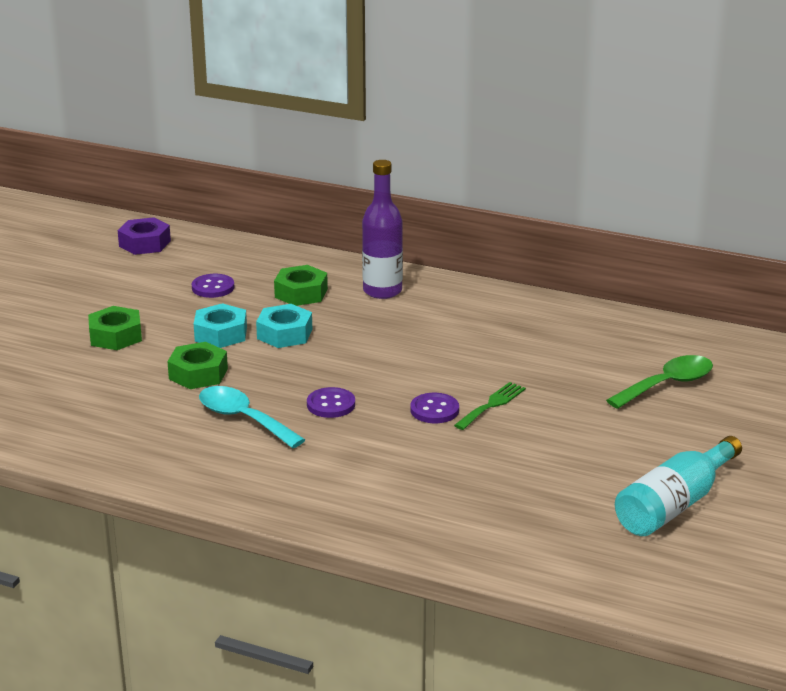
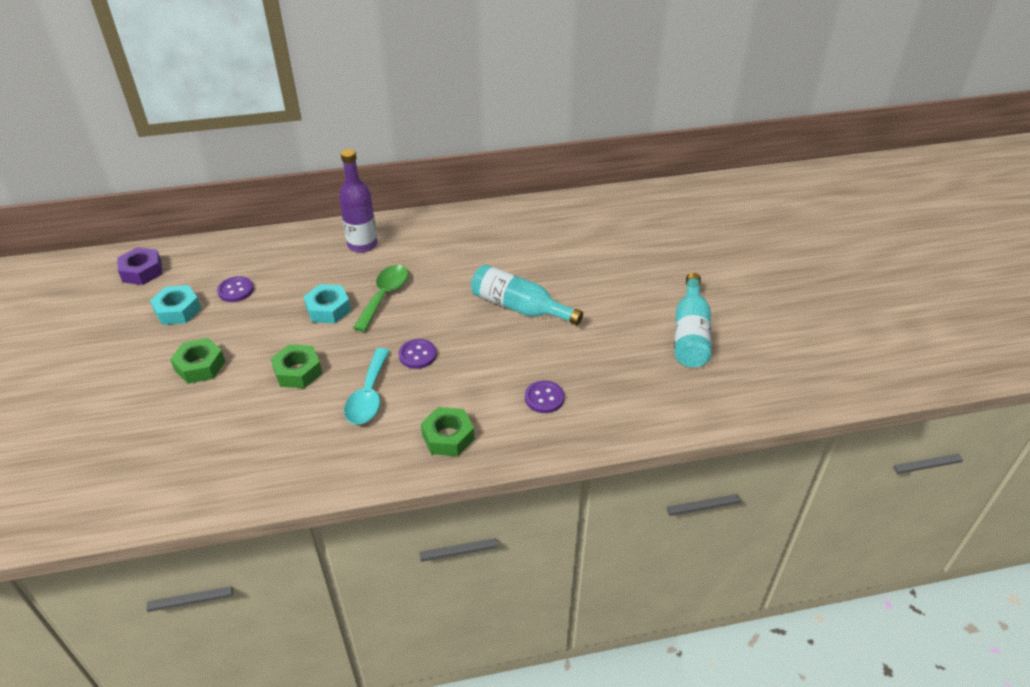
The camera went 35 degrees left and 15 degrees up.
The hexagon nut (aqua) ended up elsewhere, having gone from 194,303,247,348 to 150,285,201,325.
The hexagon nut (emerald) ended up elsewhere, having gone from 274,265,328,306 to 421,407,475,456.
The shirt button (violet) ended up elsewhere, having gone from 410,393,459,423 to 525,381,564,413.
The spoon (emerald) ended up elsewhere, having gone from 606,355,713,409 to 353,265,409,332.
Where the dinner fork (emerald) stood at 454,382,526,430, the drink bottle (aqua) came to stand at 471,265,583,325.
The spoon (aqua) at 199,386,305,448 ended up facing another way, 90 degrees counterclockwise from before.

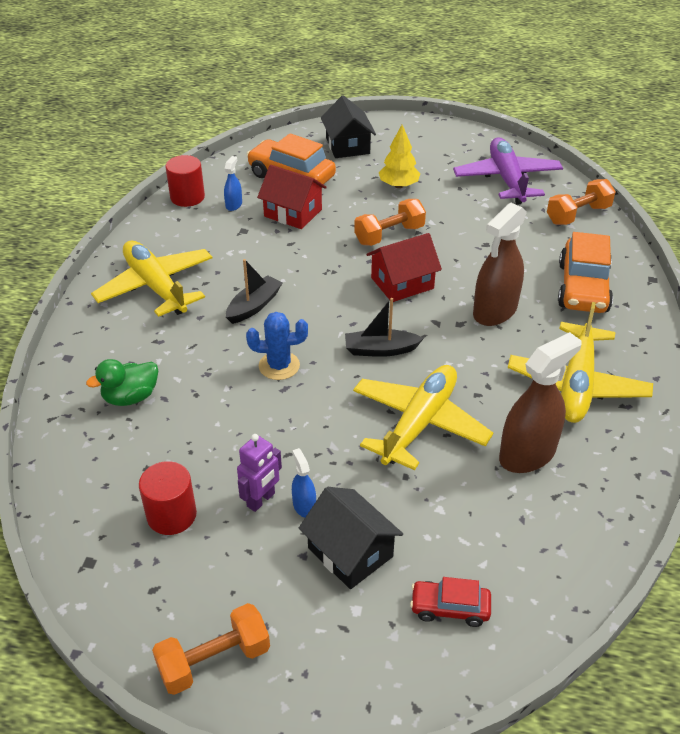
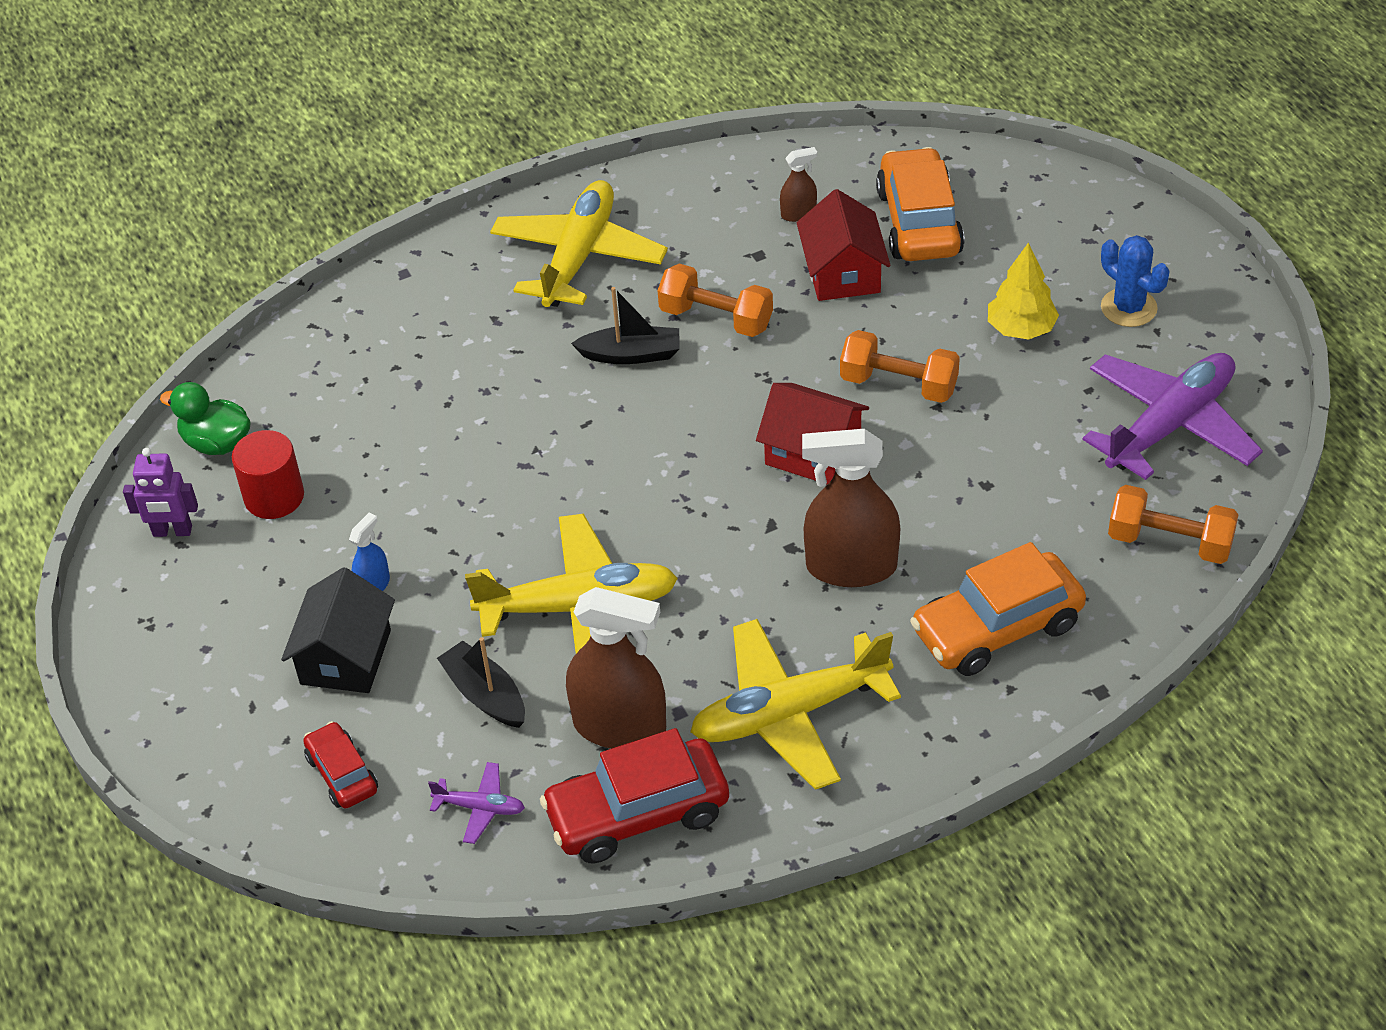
The camera went 55 degrees right and 5 degrees up.
The second view lost the cylinder shape (scarlet) at 165,155,205,207.
The second view lost the cottage (black) at 321,95,376,158.
The second view gained the aeroplane (violet) at 428,762,525,844.
The second view gained the toy car (scarlet) at 540,728,729,864.
The rubber duck (emerald) ended up elsewhere, having gone from 86,359,158,406 to 160,382,251,455.
The hand weight (orange-coloured) ended up elsewhere, having gone from 152,603,270,695 to 658,264,773,337.
The robot (violet) ended up elsewhere, having gone from 237,434,282,512 to 123,448,198,537.
The prickly plant (blue) ended up elsewhere, having gone from 246,312,308,380 to 1101,235,1170,327.
The toy boat (black) ended up elsewhere, having gone from 345,298,424,357 to 437,637,525,728.
What was the spray cleaner (blue) at 224,156,242,211 turned into the spray cleaner (russet) at 780,147,817,222.

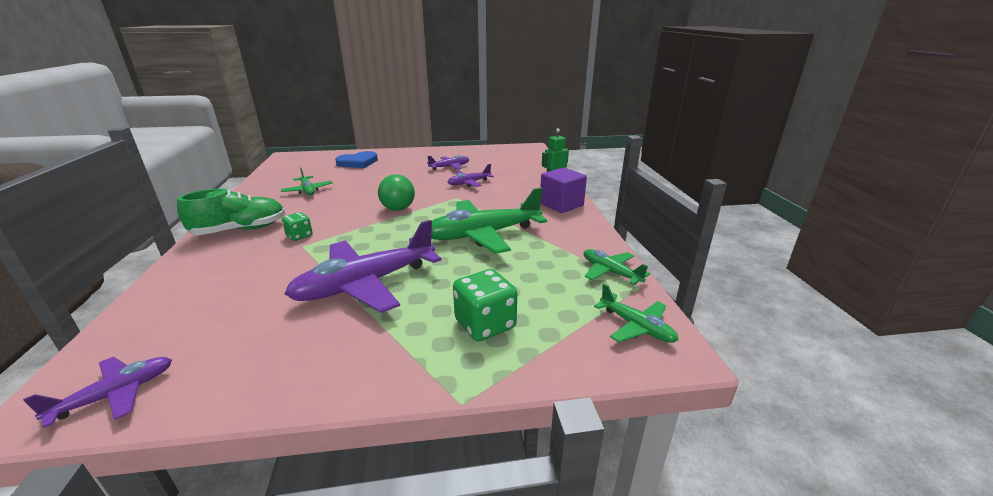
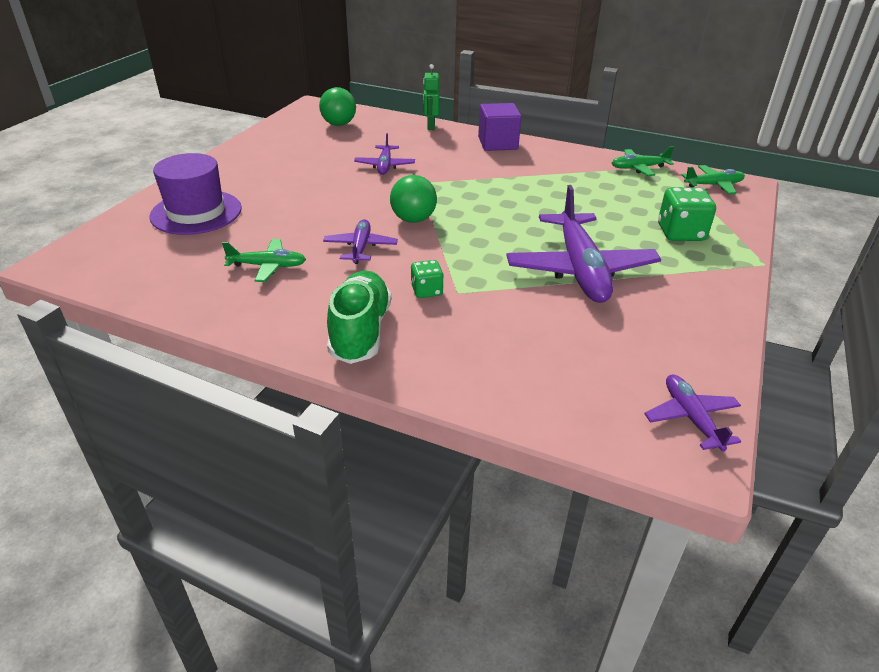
The camera went 60 degrees left and 10 degrees up.
The second view lost the aeroplane (emerald) at 431,188,547,254.
The second view gained the play ball (emerald) at 319,87,356,126.
The aeroplane (violet) ended up elsewhere, having gone from 427,155,469,170 to 323,219,398,264.
Where the love heart (blue) stood at 335,151,378,168, the hat (violet) came to stand at 149,153,242,235.

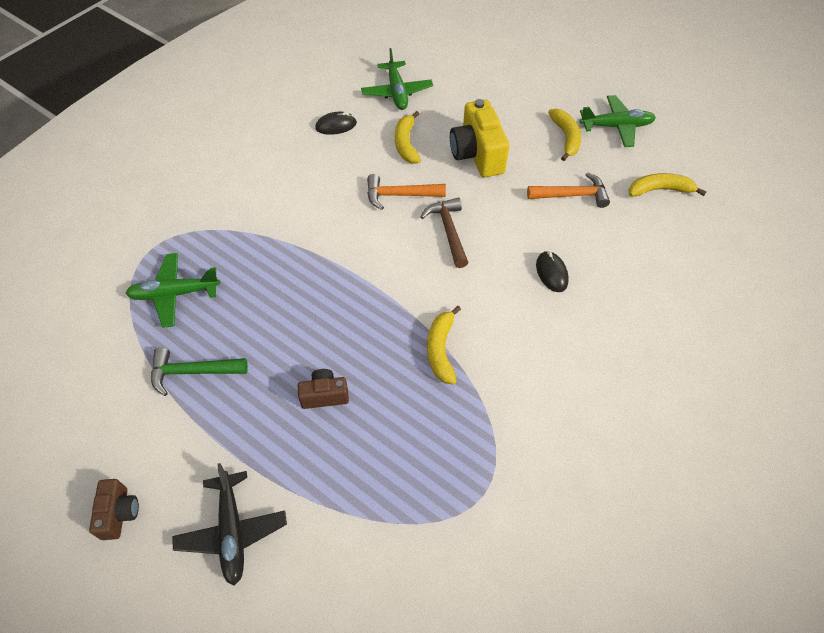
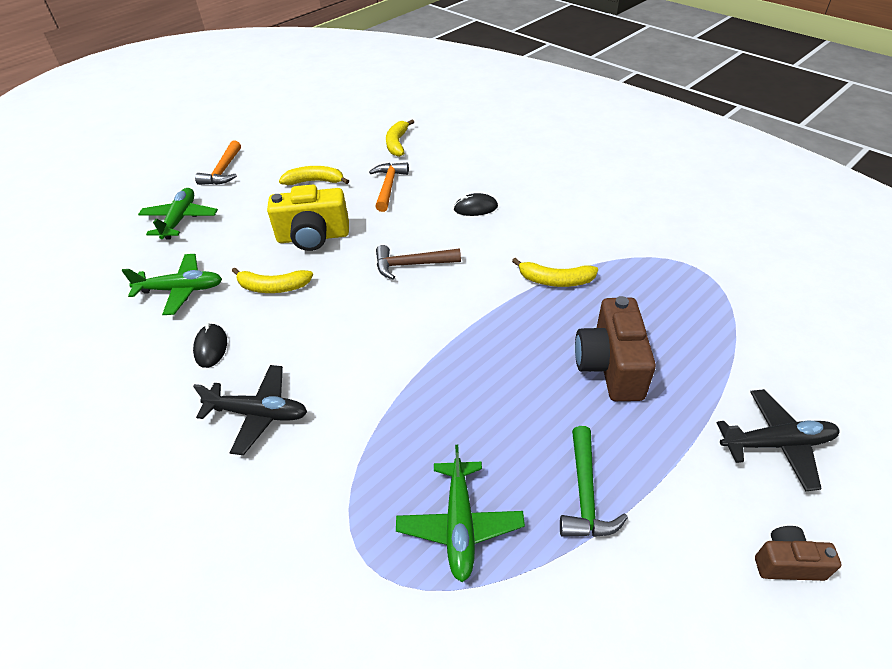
The camera went 80 degrees left and 10 degrees down.
The second view gained the aeroplane (black) at 193,365,307,455.
The claw hammer (orange-coloured) ended up elsewhere, having gone from 367,174,446,210 to 195,141,241,185.
The aeroplane (emerald) ended up elsewhere, having gone from 579,95,656,147 to 138,188,218,239.
The size of the compact camera (russet) at 298,369,349,409 changed by a factor of 1.85.

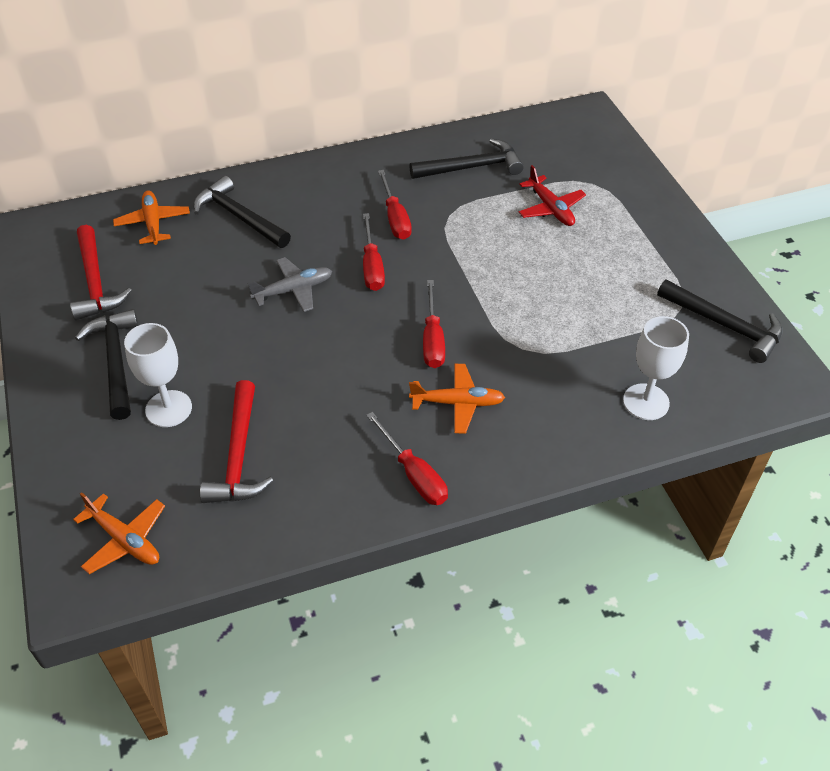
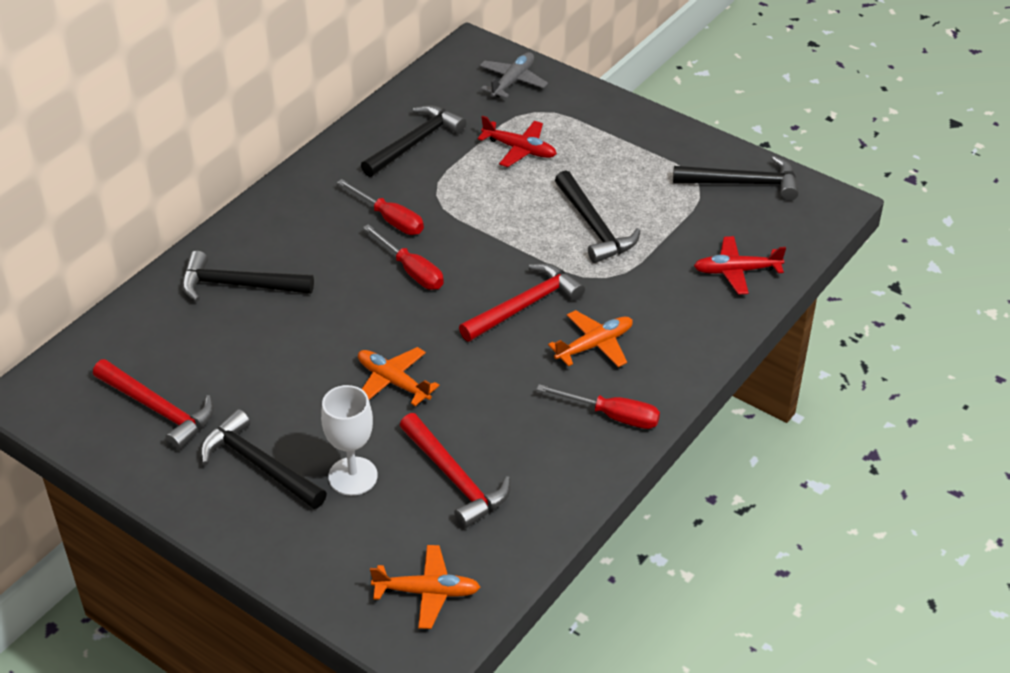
The camera went 35 degrees left and 5 degrees down.
The second view gained the claw hammer (black) at 555,170,640,263.
The aeroplane (orange-coloured) ended up elsewhere, having gone from 113,191,190,245 to 358,347,439,406.
The aeroplane (gray) ended up elsewhere, having gone from 248,257,332,312 to 480,52,548,98.
Where the hand screwdriver (scarlet) stood at 423,280,445,368, the claw hammer (scarlet) came to stand at 459,263,585,342.
Where the goblet (white) stood at 623,316,689,420, the aeroplane (scarlet) came to stand at 694,236,786,295.

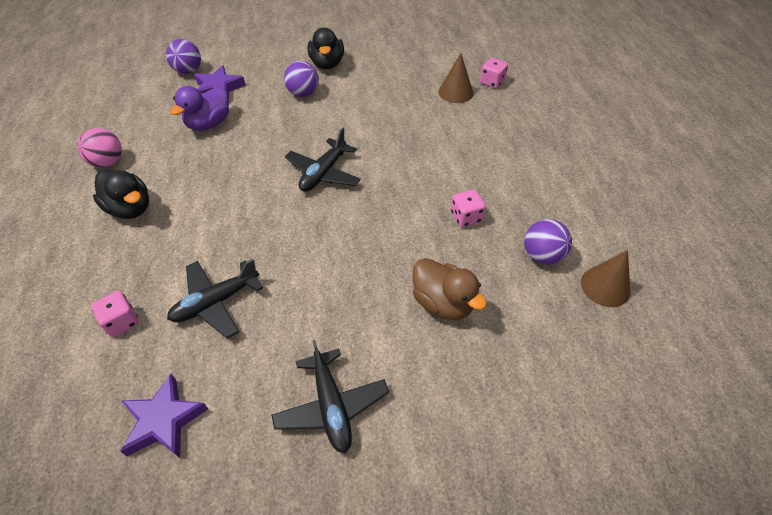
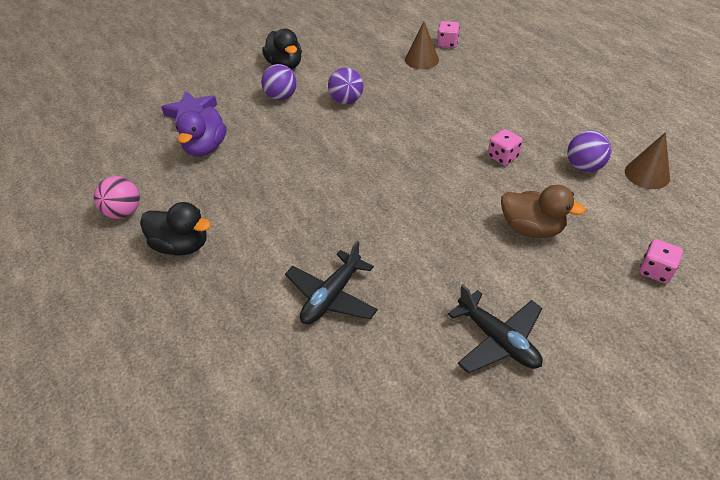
The camera went 20 degrees left and 5 degrees down.
The second view lost the star shape (violet) at 120,374,208,458.
The second view lost the aeroplane (black) at 285,127,361,192.
The game die (pink) ended up elsewhere, having gone from 91,291,139,337 to 639,239,683,283.
The play ball (violet) ended up elsewhere, having gone from 166,39,201,74 to 328,67,364,104.

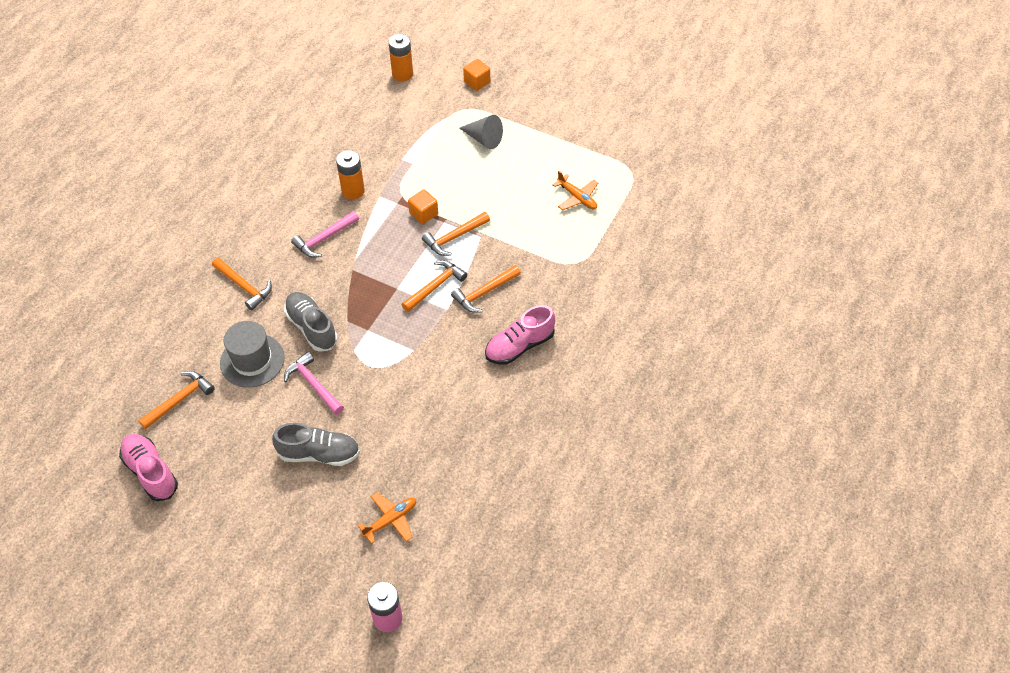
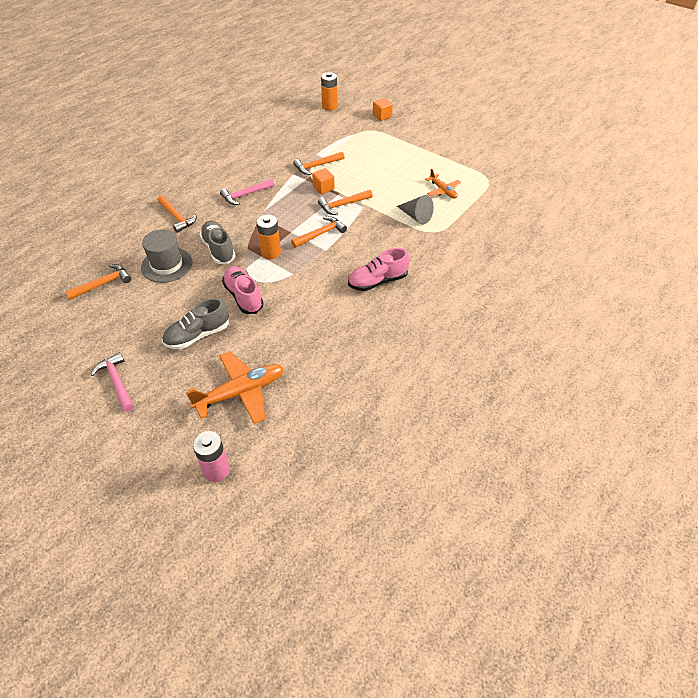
The camera went 10 degrees right and 5 degrees down.
The lace-up shoe (pink) ended up elsewhere, having gone from 119,434,178,501 to 222,266,263,314.
The claw hammer (pink) ended up elsewhere, having gone from 284,352,344,415 to 91,352,134,412.
The battery (orange-coloured) ended up elsewhere, having gone from 336,150,365,199 to 256,215,281,259.
The claw hammer (orange-coloured) ended up elsewhere, having gone from 451,265,521,313 to 293,152,345,175.
The cone shape (gray) ended up elsewhere, having gone from 459,115,503,149 to 397,195,434,224.
The lace-up shoe (gray) at 272,423,360,466 ended up facing another way, 135 degrees clockwise from before.
The size of the aeroplane (orange-coloured) at 357,492,416,544 changed by a factor of 1.75.

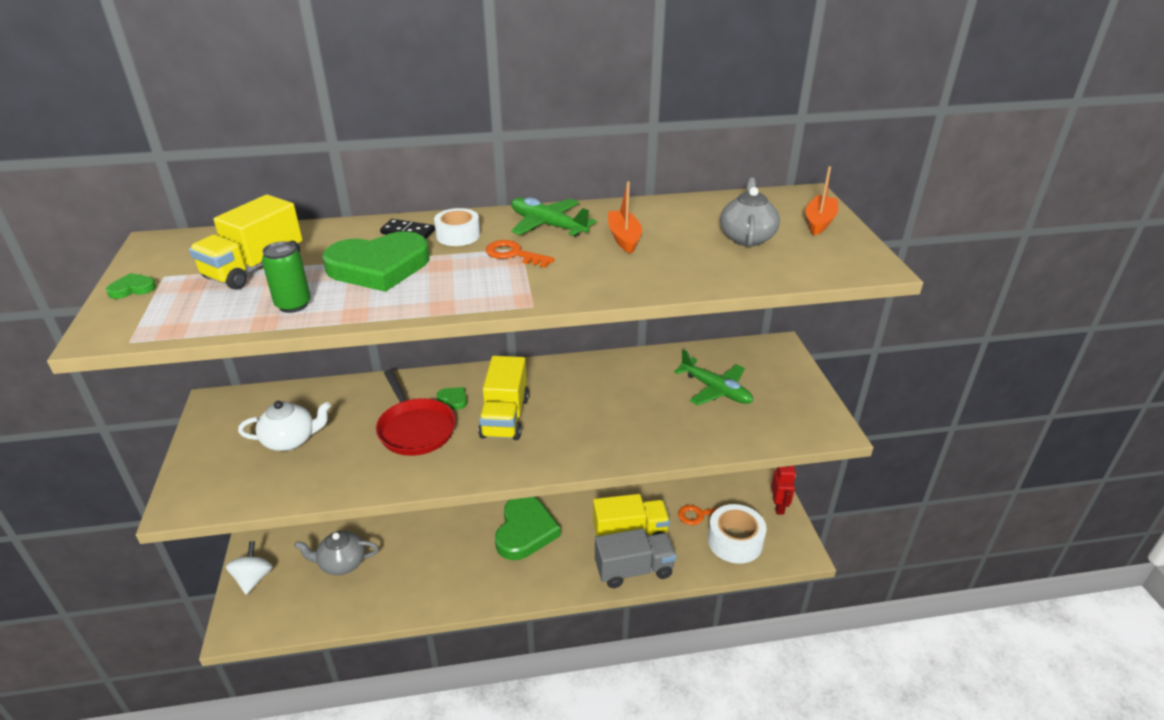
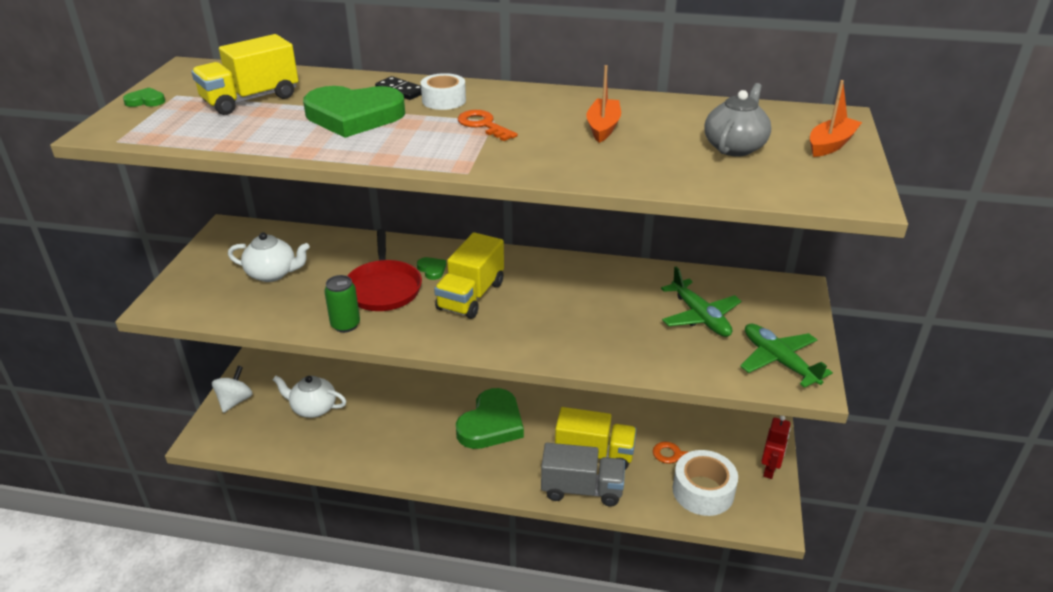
The camera went 20 degrees right and 0 degrees up.
The tin (emerald) ended up elsewhere, having gone from 262,241,311,313 to 324,275,360,333.
The aeroplane (emerald) ended up elsewhere, having gone from 511,197,596,237 to 740,323,833,388.
What was the teapot (gray) at 294,531,379,575 turned into the teapot (white) at 273,376,346,418.

